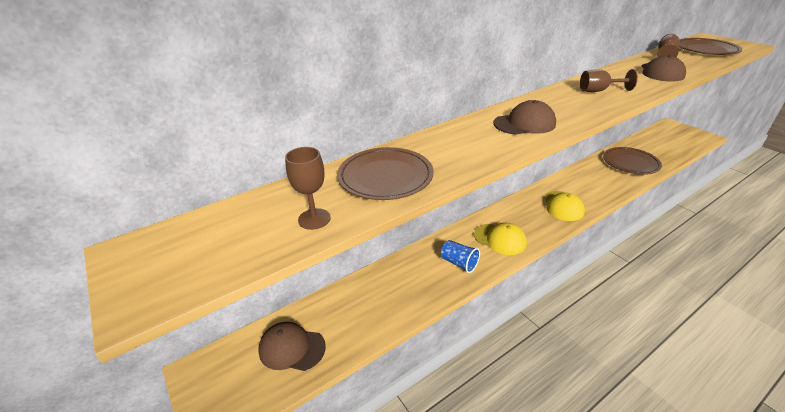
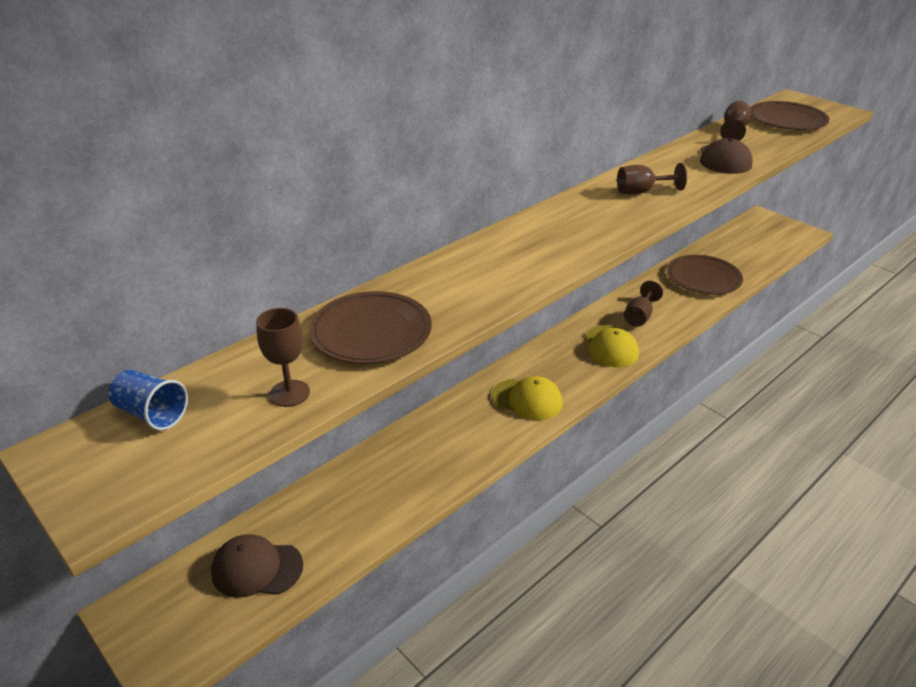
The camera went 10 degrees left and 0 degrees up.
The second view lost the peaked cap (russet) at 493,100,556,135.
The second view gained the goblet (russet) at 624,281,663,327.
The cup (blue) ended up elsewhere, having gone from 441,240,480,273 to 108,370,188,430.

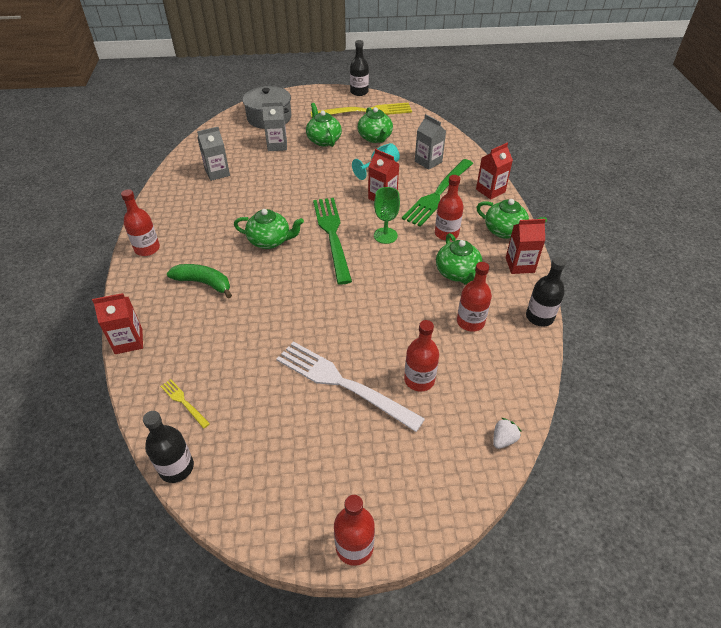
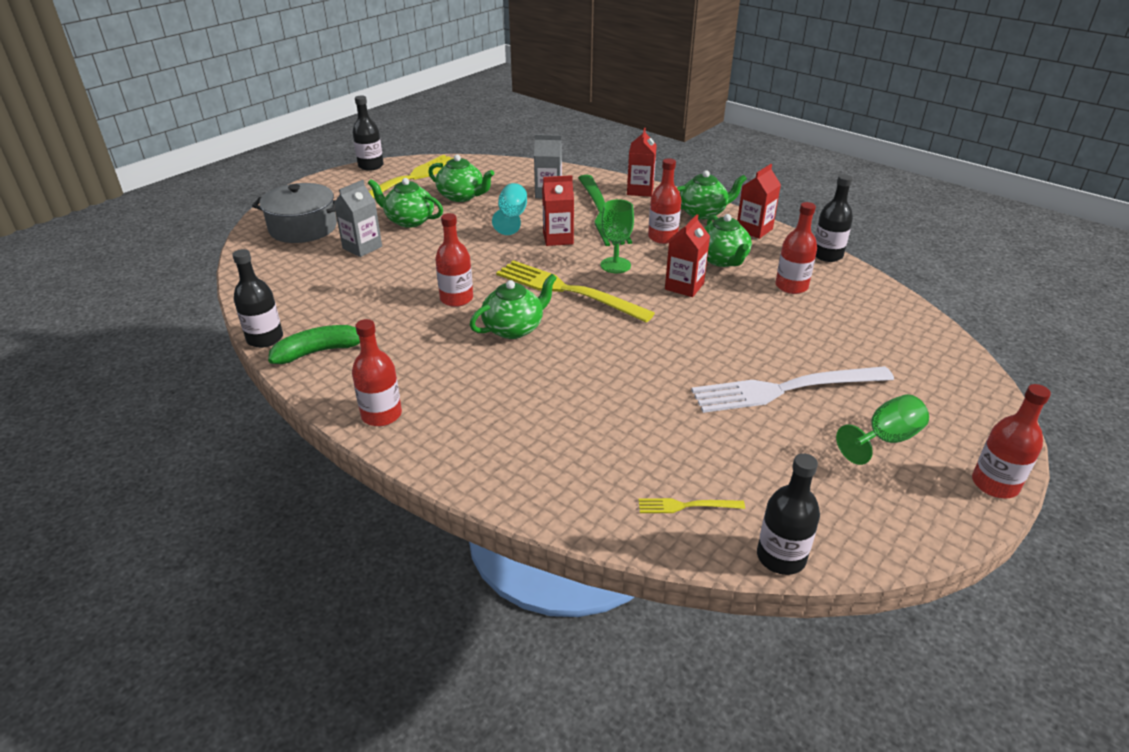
The camera went 45 degrees left and 10 degrees down.
The second view lost the milk carton (gray) at 197,127,230,181.
The second view lost the toy strawberry (white) at 493,418,522,449.
The second view gained the drink bottle (black) at 232,249,283,348.
The second view gained the goblet (emerald) at 836,394,929,465.
The milk carton (scarlet) ended up elsewhere, having gone from 92,293,143,354 to 665,214,710,297.
The banana (emerald) ended up elsewhere, having gone from 167,264,232,298 to 268,325,360,364.
The drink bottle (scarlet) ended up elsewhere, having gone from 404,320,439,392 to 435,213,473,307.
What was the dinner fork (emerald) at 313,198,352,285 turned into the dinner fork (bright yellow) at 496,260,655,323.
The teapot (emerald) at 436,233,482,285 ended up facing another way, 45 degrees clockwise from before.

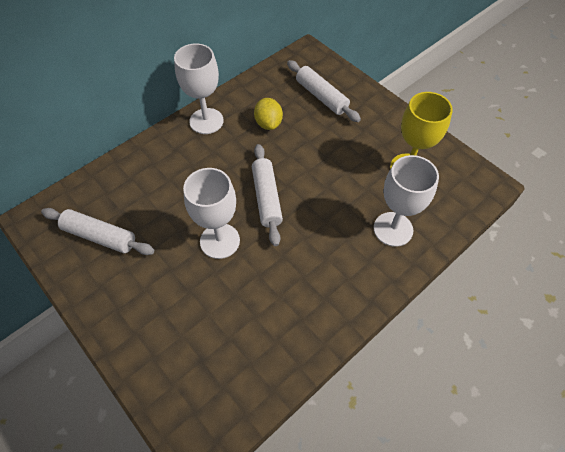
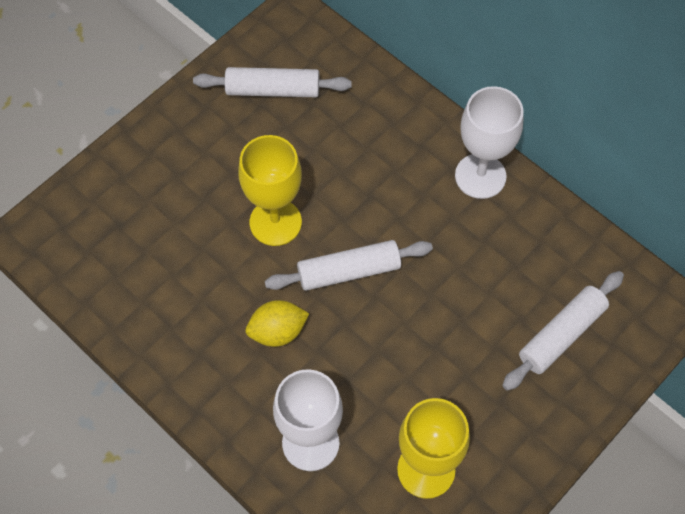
The camera went 85 degrees right and 5 degrees up.
The toy lemon (bright yellow) ended up elsewhere, having gone from 254,98,283,130 to 246,300,309,347.
What was the goblet (white) at 183,168,240,259 turned into the goblet (bright yellow) at 238,135,302,246.
The pastry roller (white) at 41,208,154,255 ended up facing another way, 75 degrees clockwise from before.

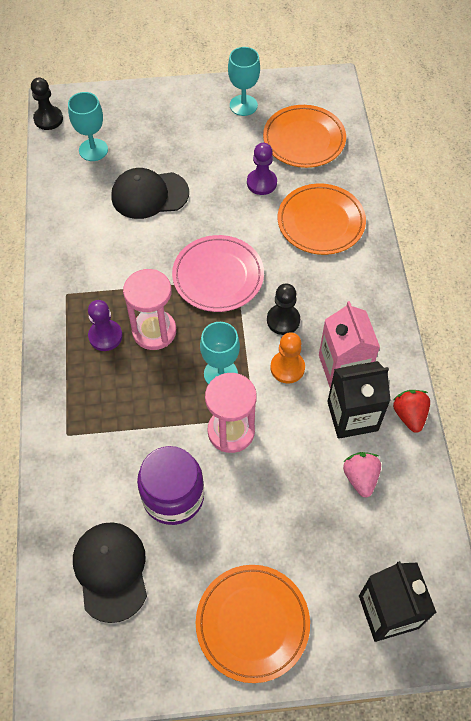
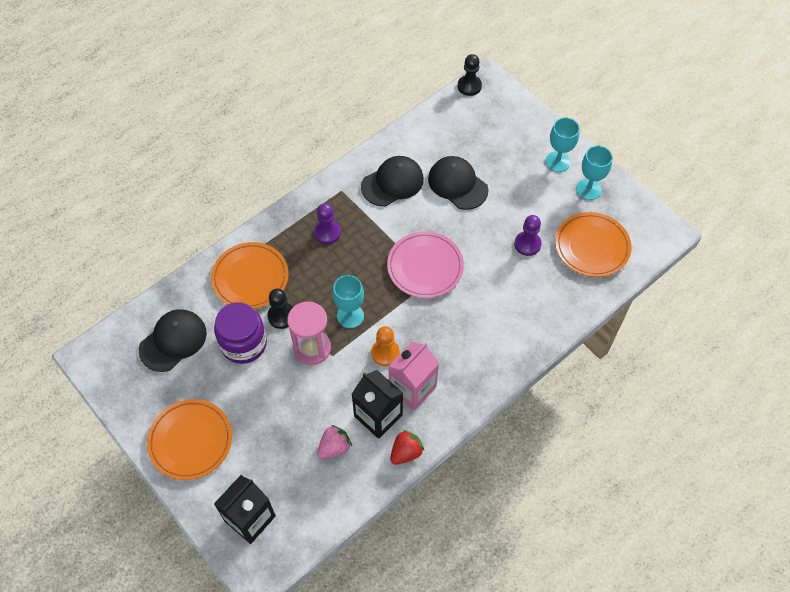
The camera went 55 degrees right and 0 degrees up.
The second view lost the sandglass (pink) at 123,269,176,350.
The second view gained the peaked cap (black) at 361,156,424,206.
The goblet (aqua) ended up elsewhere, having gone from 68,92,108,161 to 545,117,580,172.
The game pawn (black) ended up elsewhere, having gone from 267,283,300,335 to 267,289,293,329.
The dinner plate (orange-coloured) ended up elsewhere, having gone from 278,184,366,255 to 211,242,289,309.

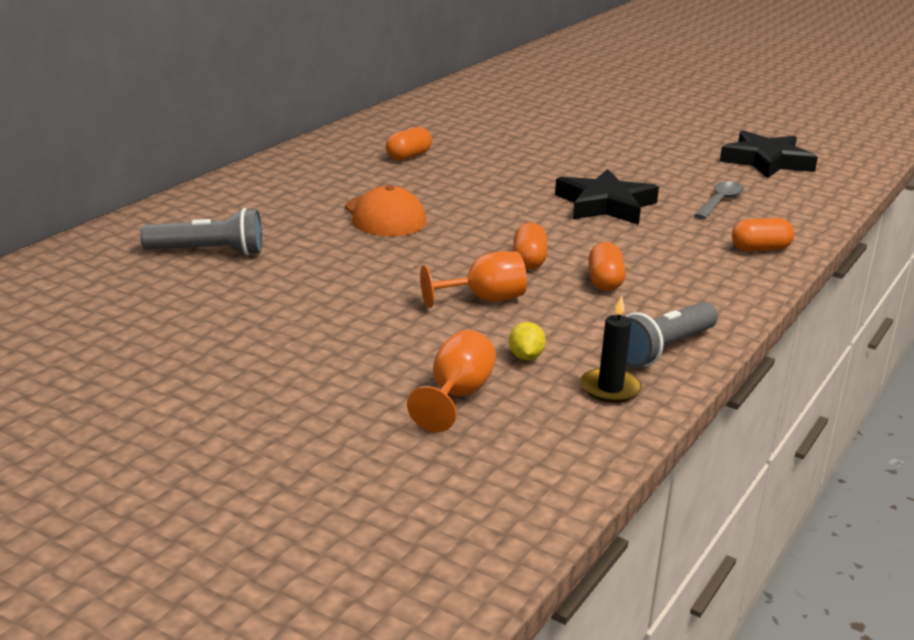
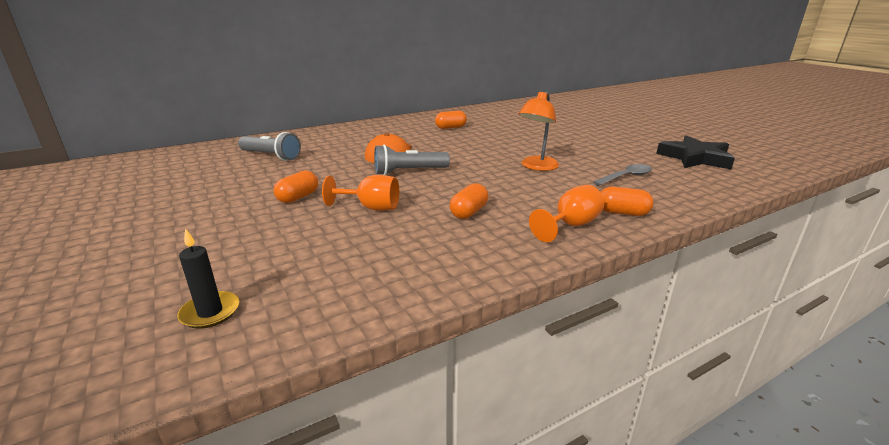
The camera went 30 degrees right and 0 degrees up.
The second view lost the toy lemon (bright yellow) at 509,322,546,360.
The goblet (orange-coloured) ended up elsewhere, having gone from 407,330,496,432 to 529,185,604,242.
The pill shape (orange-coloured) ended up elsewhere, having gone from 513,222,547,269 to 273,170,318,203.
The candle (black) ended up elsewhere, having gone from 580,295,642,403 to 177,228,239,329.
The pocket torch (gray) ended up elsewhere, having gone from 625,302,718,368 to 374,144,450,175.
Where the star shape (black) stood at 555,169,659,225, the desk lamp (orange-coloured) came to stand at 518,91,559,171.

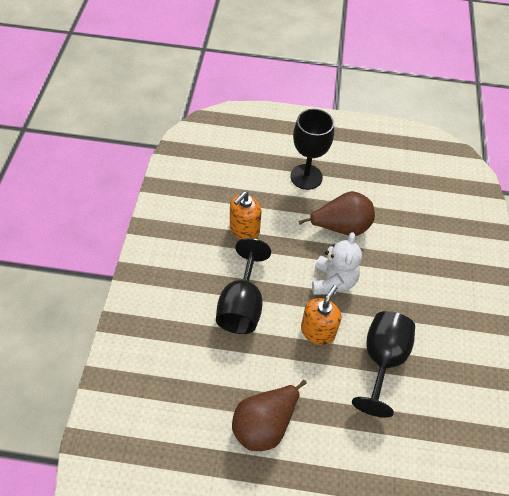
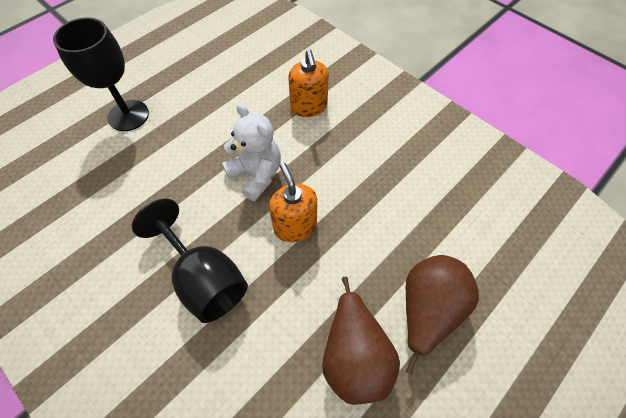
The camera went 50 degrees left and 5 degrees up.
The second view lost the goblet (black) at 352,311,415,418.
The pump bottle (orange-coloured) ended up elsewhere, having gone from 230,191,261,239 to 288,50,329,117.
The toy pear (russet) ended up elsewhere, having gone from 298,191,375,236 to 406,255,479,374.

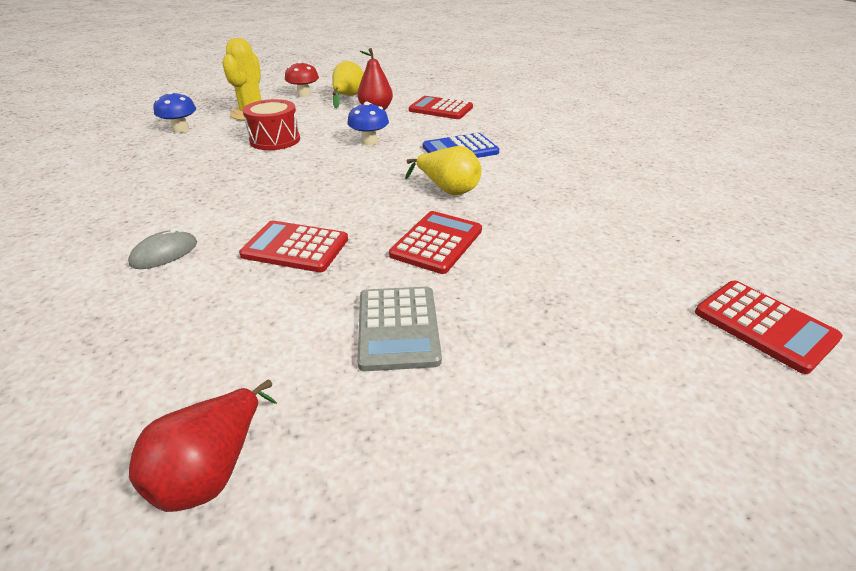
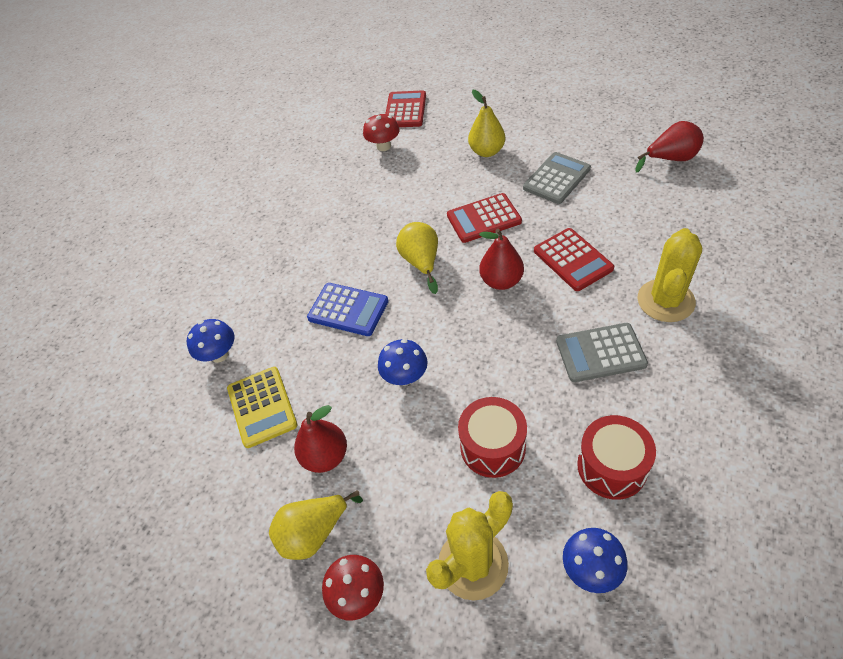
The camera went 130 degrees left and 15 degrees up.
The second view gained the toadstool (blue) at 187,319,234,363.
The second view gained the toadstool (scarlet) at 363,113,400,151.
The second view gained the toy pear (bright yellow) at 468,90,505,157.
The second view gained the toy pear (scarlet) at 479,229,524,290.
The second view gained the adding machine (gray) at 556,323,648,382.
The second view gained the drum (scarlet) at 577,415,656,500.
Where the computer mouse (gray) stood at 128,227,197,269, the prickly plant (bright yellow) came to stand at 637,228,702,322.
What was the adding machine (scarlet) at 409,96,473,119 turned into the adding machine (bright yellow) at 227,367,297,448.

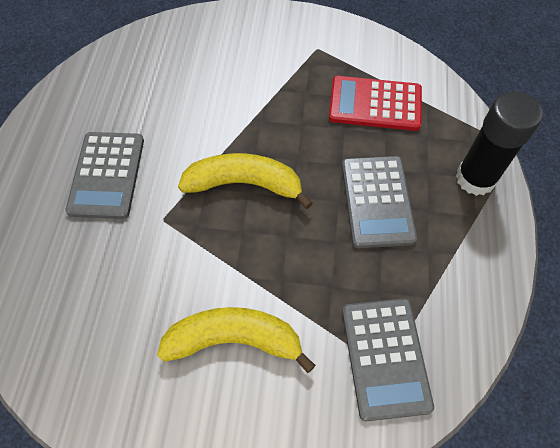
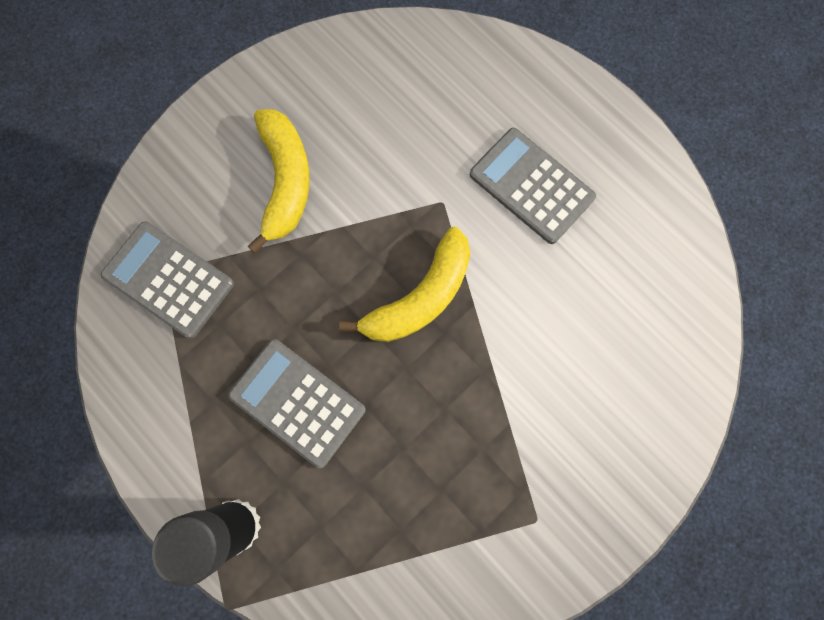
The camera went 130 degrees right and 15 degrees up.
The second view lost the adding machine (scarlet) at 329,76,422,131.
The banana (bright yellow) at 157,307,316,373 ended up facing another way, 45 degrees counterclockwise from before.

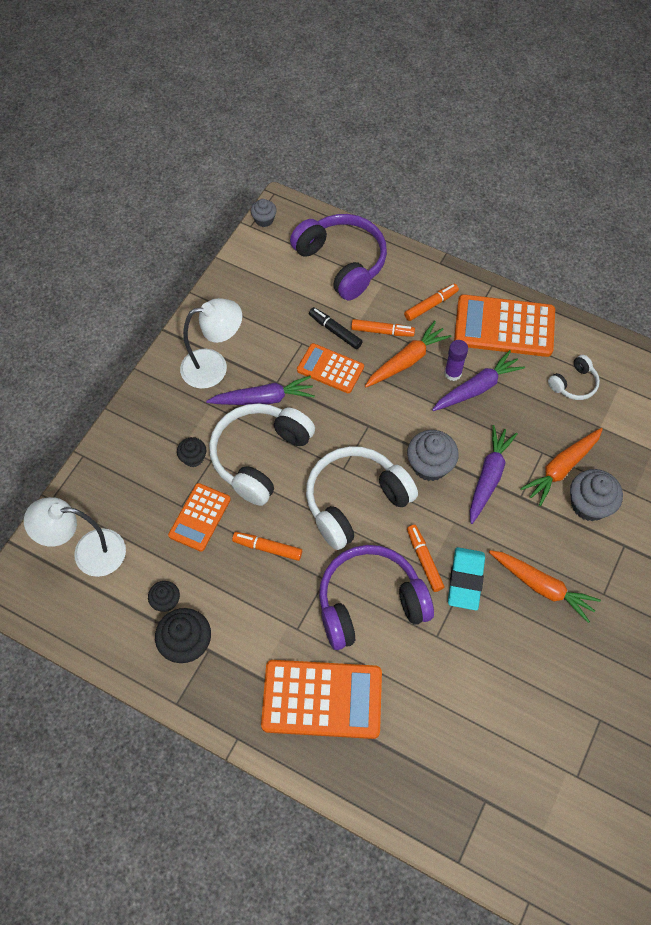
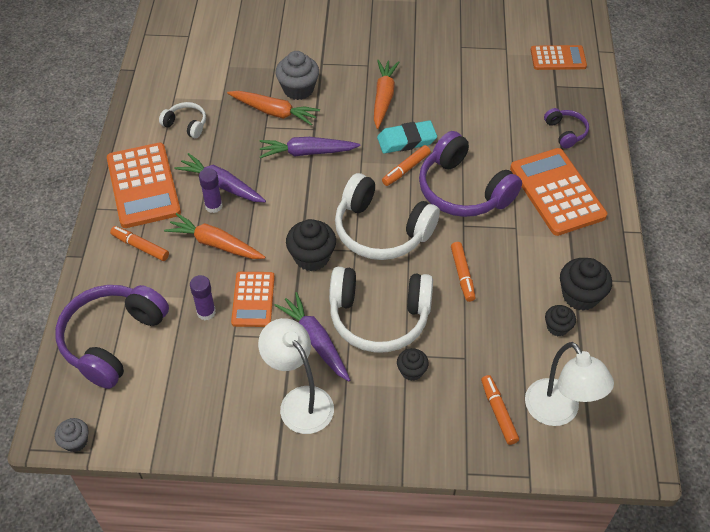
The camera went 115 degrees left and 10 degrees down.
The second view lost the fairy cake (gray) at 407,430,459,481.
The second view gained the fairy cake (black) at 286,219,336,271.
The second view gained the headset (violet) at 544,108,589,149.
The adding machine (orange-coloured) ended up elsewhere, having gone from 168,483,231,552 to 531,45,587,70.
The marker pen (orange-coloured) ended up elsewhere, having gone from 351,319,415,337 to 481,375,519,445.
Where the marker pen (black) stood at 309,307,363,349, the stick of glue (violet) came to stand at 190,275,216,320.

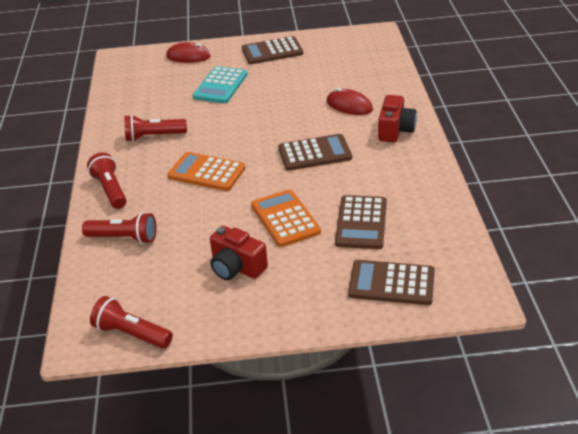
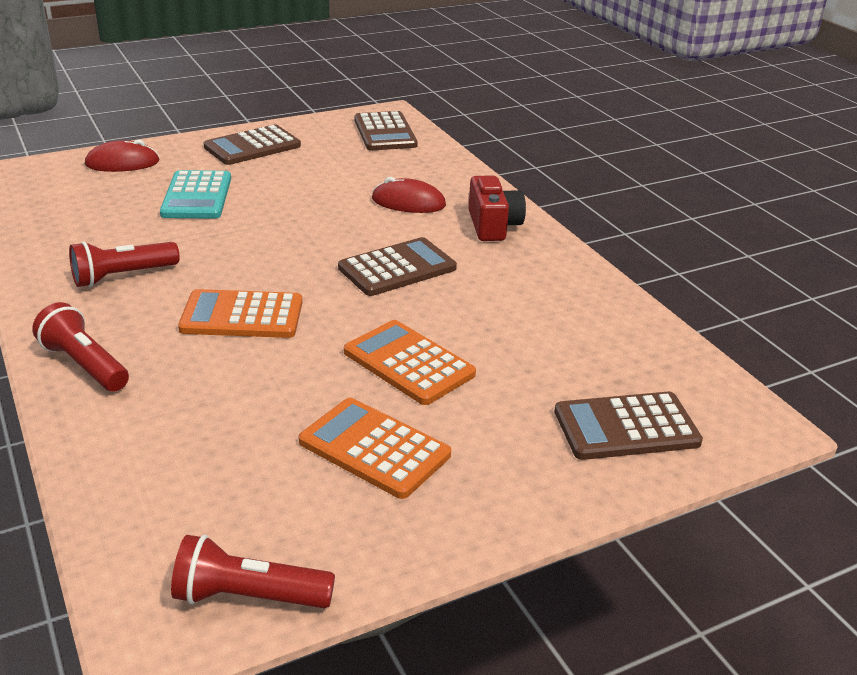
The camera went 25 degrees left and 5 degrees down.
The second view lost the pocket torch (scarlet) at 82,212,157,244.
The adding machine (russet) ended up elsewhere, having gone from 335,195,387,249 to 354,111,418,150.
Where the compact camera (scarlet) stood at 210,226,268,280, the adding machine (orange-coloured) came to stand at 298,398,451,499.

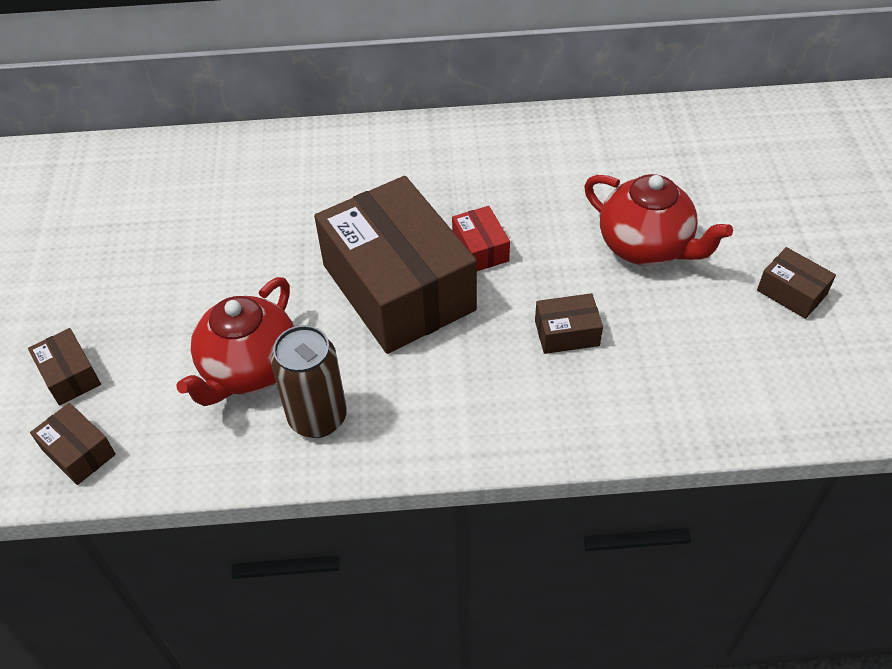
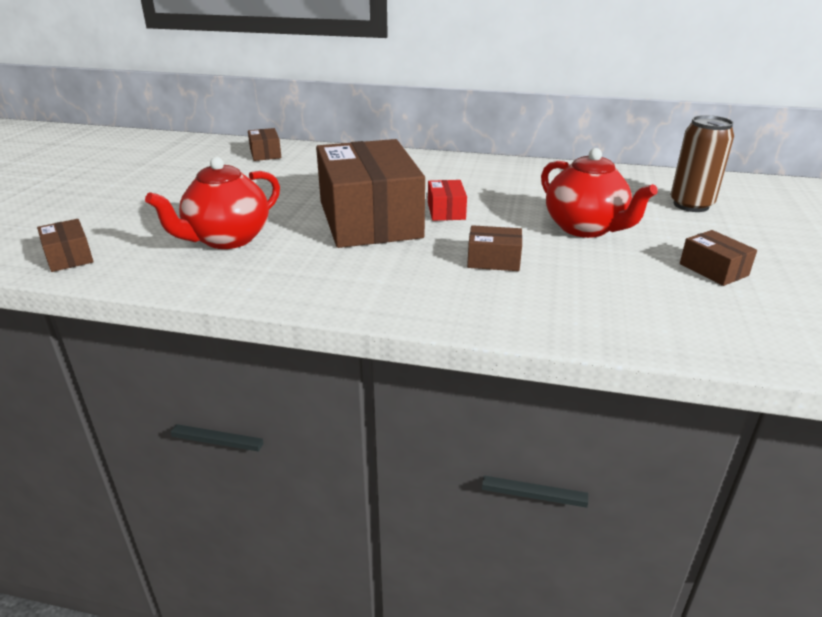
The camera went 15 degrees right and 20 degrees down.
The package (russet) ended up elsewhere, having gone from 28,328,101,405 to 248,128,282,161.
The tin (russet) ended up elsewhere, having gone from 271,325,347,438 to 671,115,734,212.

